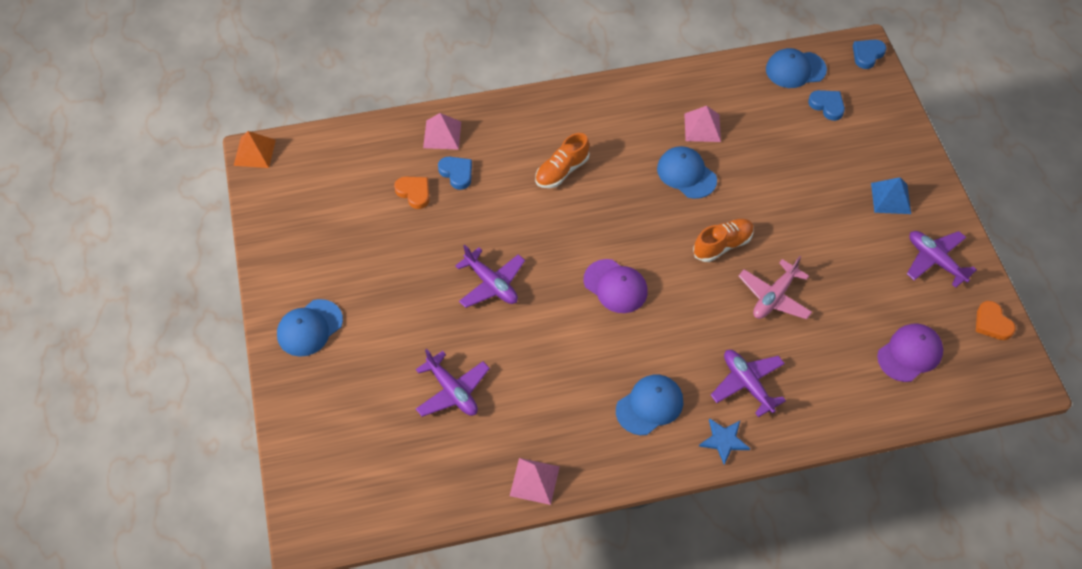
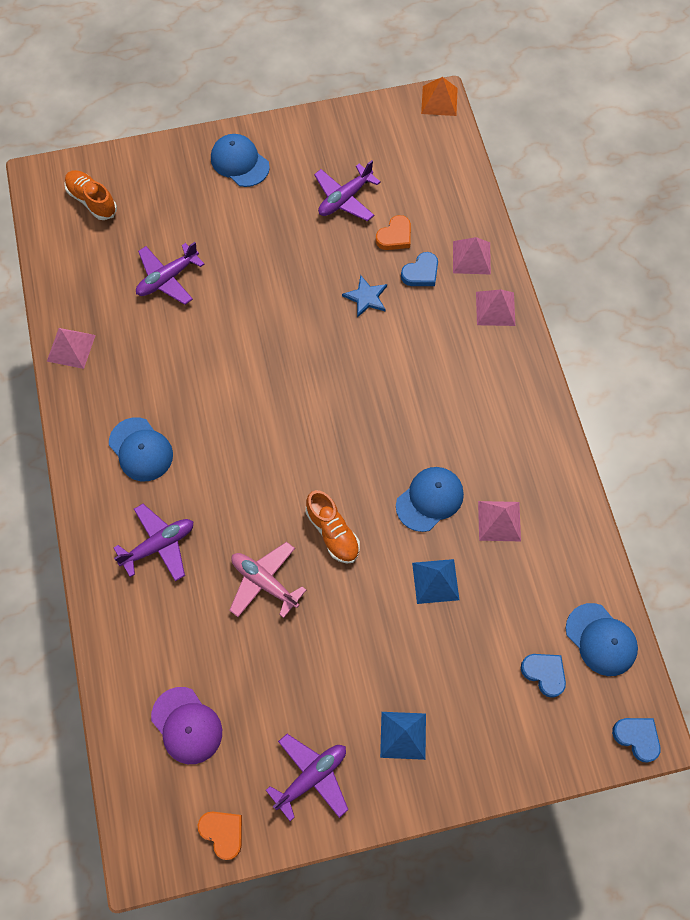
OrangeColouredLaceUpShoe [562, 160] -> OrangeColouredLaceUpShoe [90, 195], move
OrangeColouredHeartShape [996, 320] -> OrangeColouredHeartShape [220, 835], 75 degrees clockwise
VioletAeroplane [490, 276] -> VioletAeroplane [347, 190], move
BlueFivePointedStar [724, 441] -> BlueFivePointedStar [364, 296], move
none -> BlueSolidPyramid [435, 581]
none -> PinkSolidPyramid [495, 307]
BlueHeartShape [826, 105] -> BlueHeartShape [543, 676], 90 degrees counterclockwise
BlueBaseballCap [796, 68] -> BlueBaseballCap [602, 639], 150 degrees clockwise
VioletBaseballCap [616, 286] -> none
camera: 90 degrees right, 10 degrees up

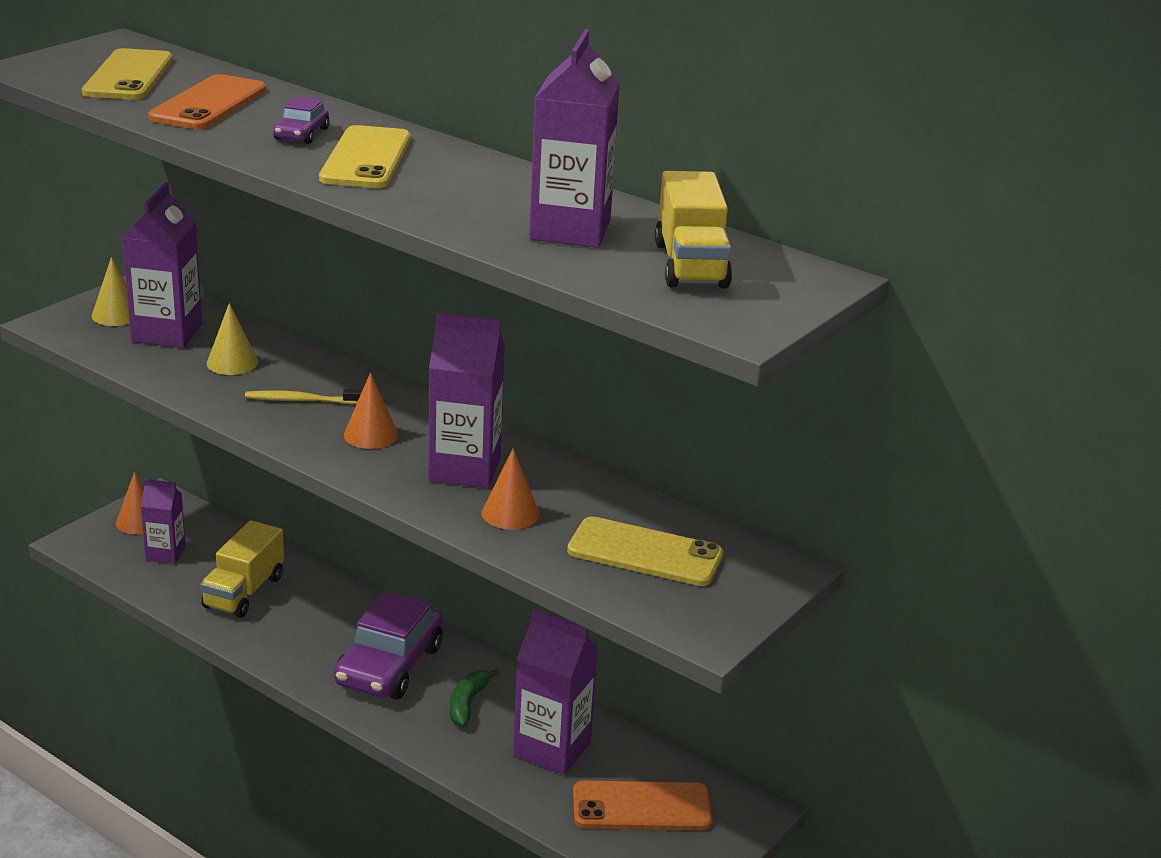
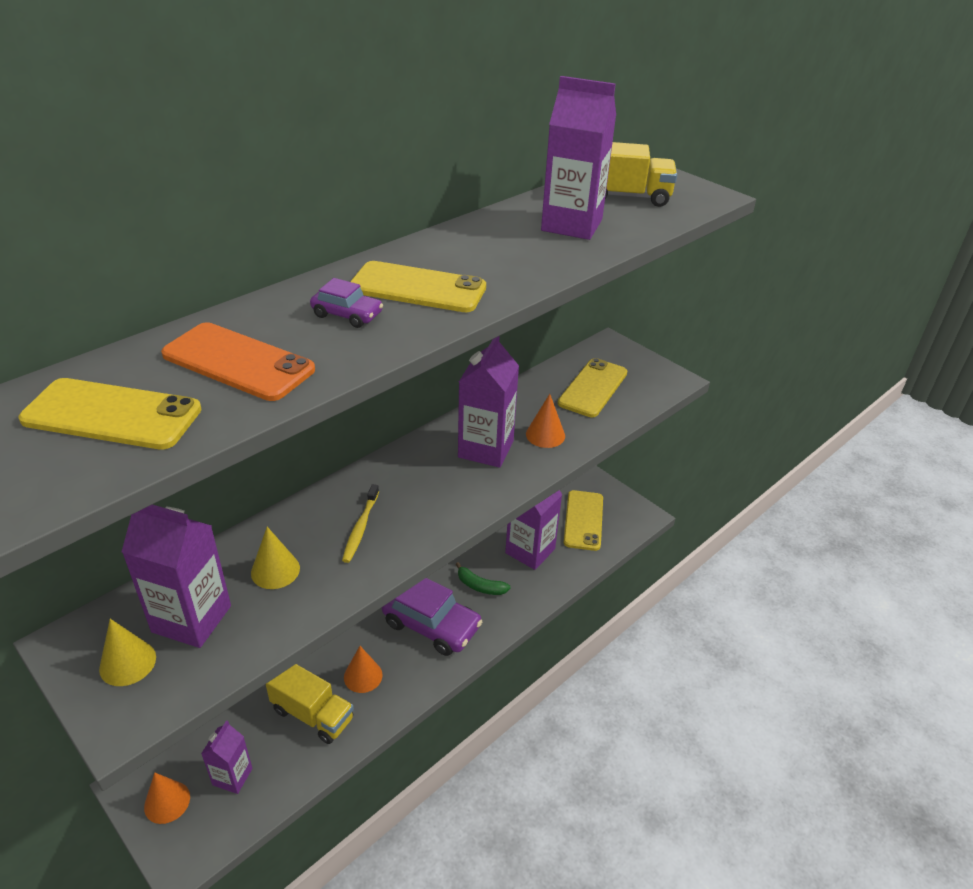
OrangeColouredSolidCone [371, 410] -> OrangeColouredSolidCone [363, 669], move
OrangeColouredMobilePhone [642, 805] -> GoldenMobilePhone [583, 520]
camera: 80 degrees left, 10 degrees up

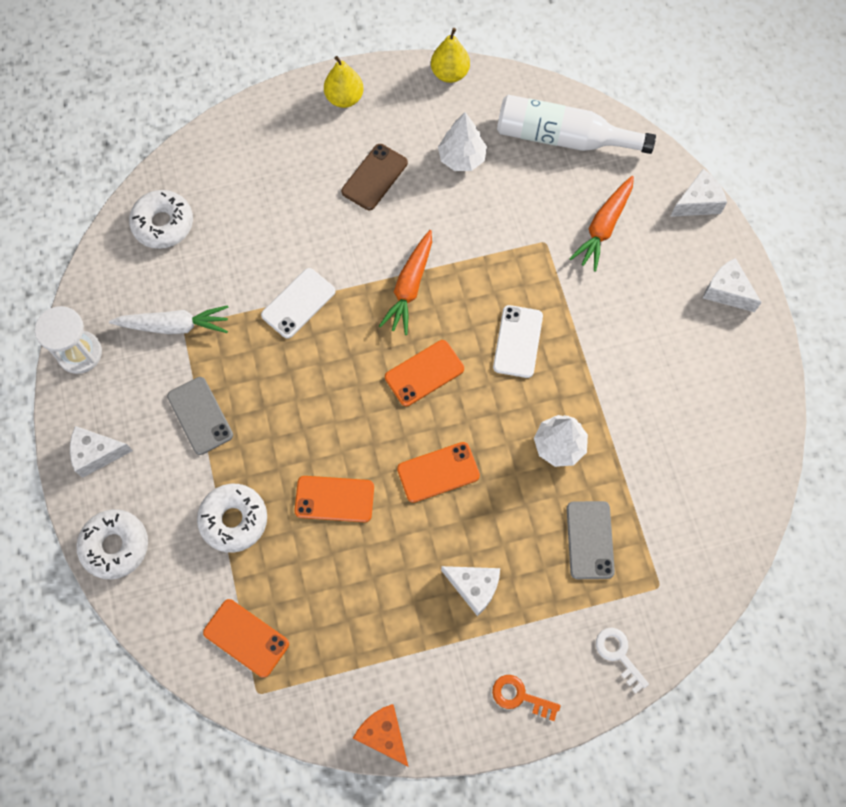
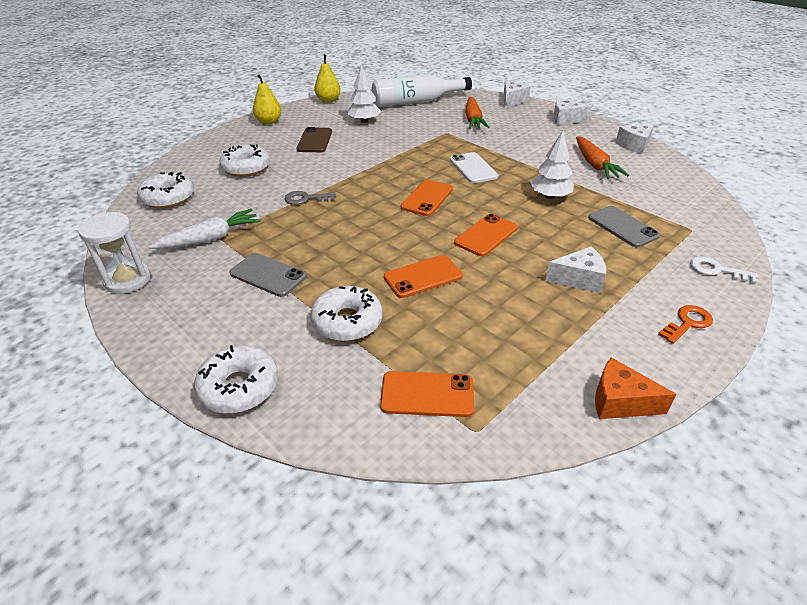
none -> WhiteDonut [244, 160]
WhiteMobilePhone [298, 303] -> GreyKey [310, 198]
OrangeColouredToyCarrot [405, 282] -> OrangeColouredToyCarrot [602, 157], move
WhitePieceOfCheese [101, 452] -> WhitePieceOfCheese [635, 138], move
OrangeColouredKey [526, 698] -> OrangeColouredKey [685, 324], 150 degrees clockwise
camera: 30 degrees left, 30 degrees down

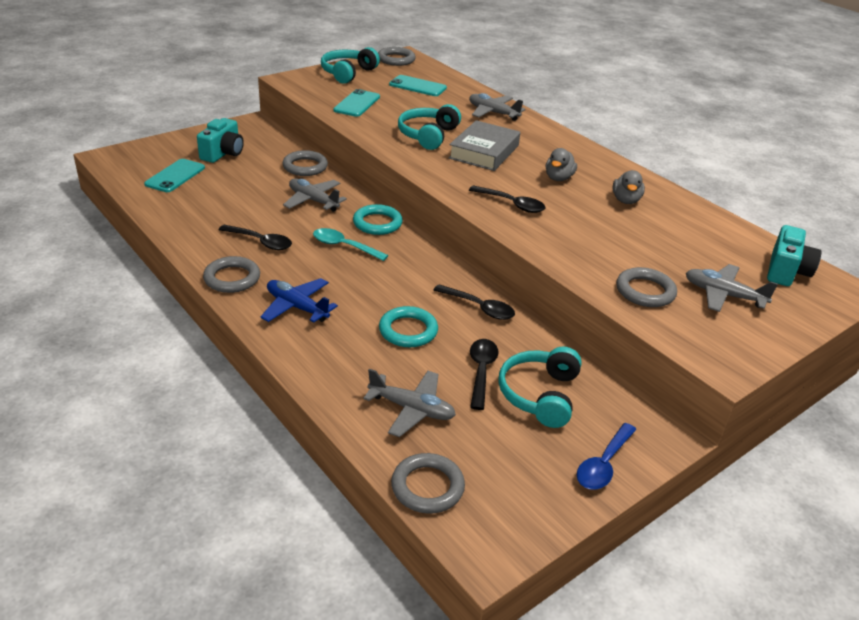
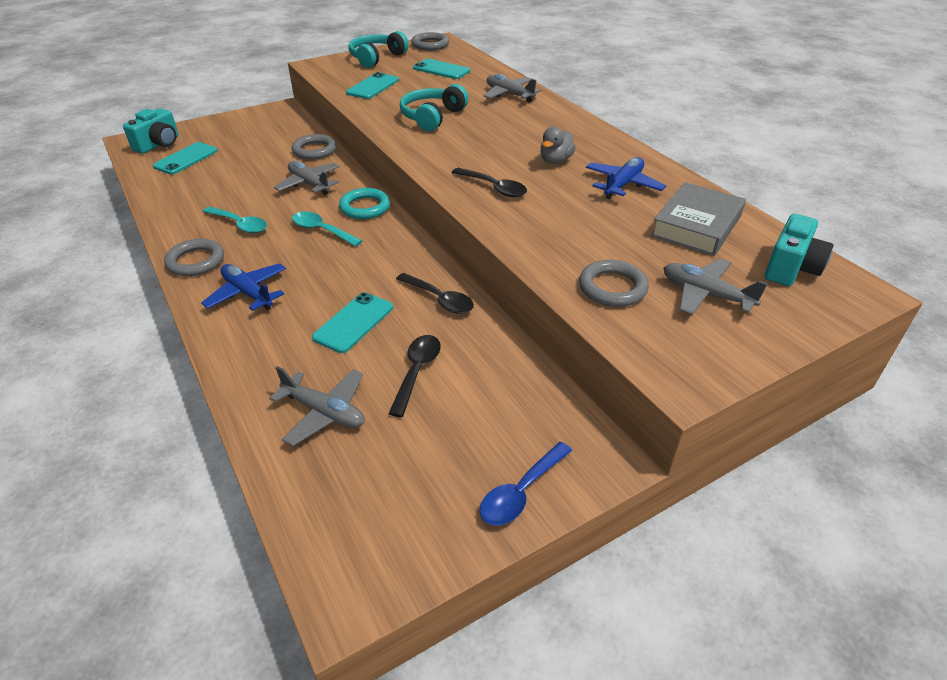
TealCamera [220, 140] -> TealCamera [151, 131], move
JetBlackTablespoon [255, 237] -> TealTablespoon [235, 220]
TealHoop [408, 326] -> TealMobilePhone [352, 322]
GreyToyDuck [628, 187] -> BlueAeroplane [626, 178]
GreyBook [484, 145] -> GreyBook [698, 219], move
GreyHoop [428, 483] -> none
TealHeadset [540, 387] -> none
camera: 10 degrees right, 5 degrees up

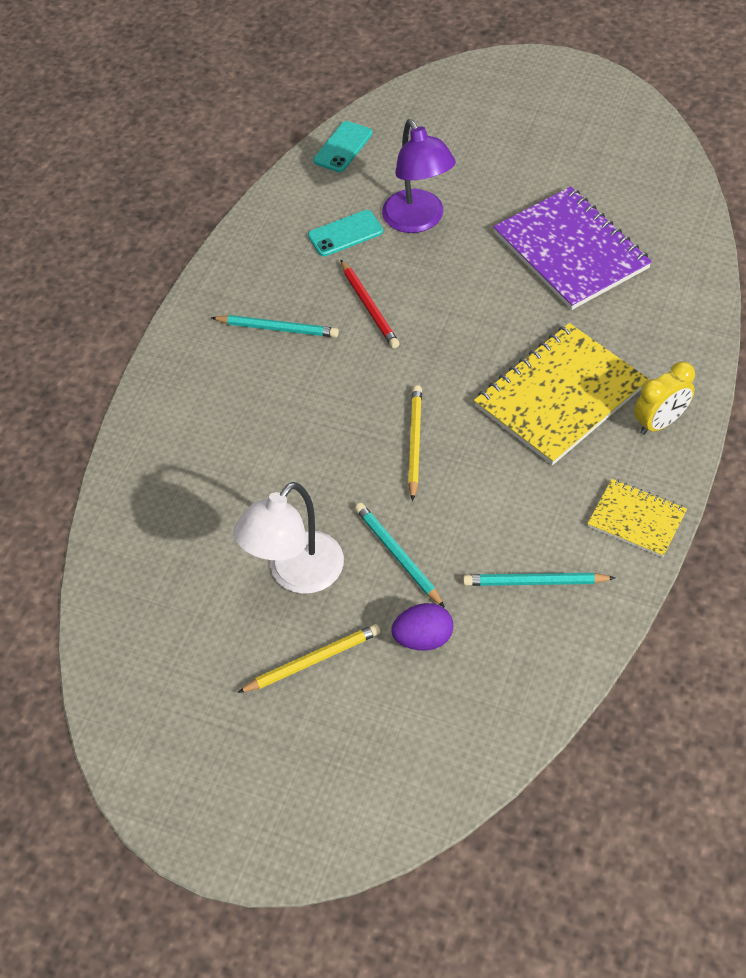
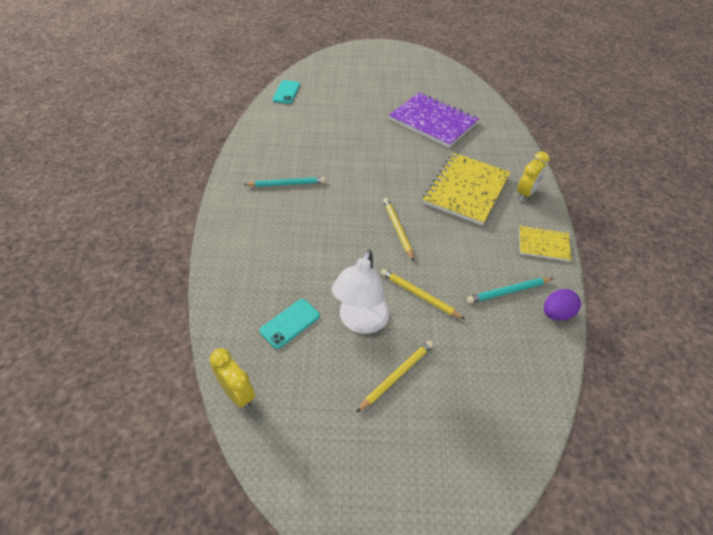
none -> GoldenAlarmClock [232, 378]
TealMobilePhone [345, 233] -> TealMobilePhone [289, 324], move
TealWoodenPencil [400, 555] -> GoldenWoodenPencil [423, 294]
VioletEgg [422, 627] -> VioletEgg [562, 305], move
CrimsonWoodenPencil [370, 304] -> none
VioletLamp [419, 176] -> none
camera: 25 degrees left, 5 degrees down

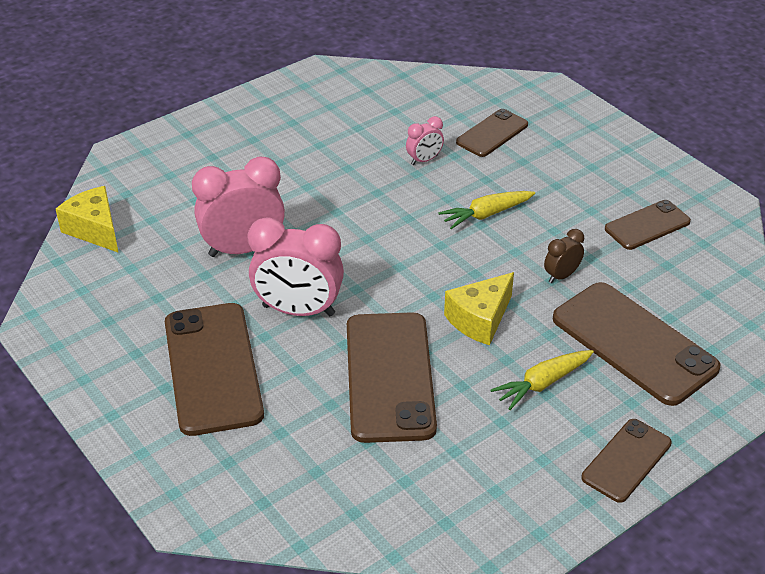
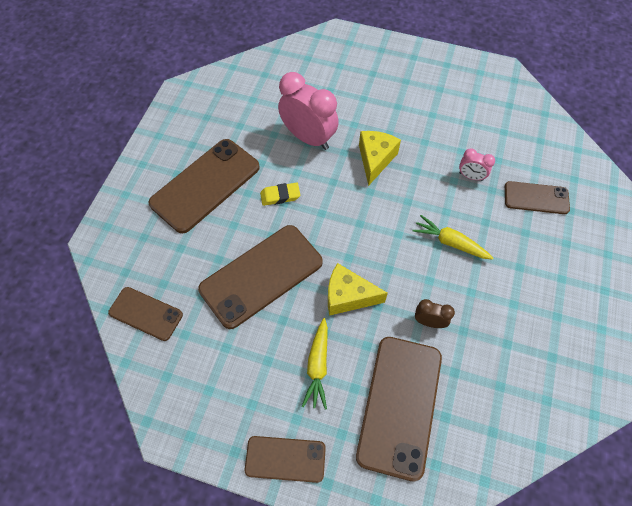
BrownMobilePhone [648, 225] -> BrownMobilePhone [145, 314], move
PinkAlarmClock [296, 266] -> GoldenEraser [280, 194]
GoldenToyCarrot [542, 380] -> GoldenToyCarrot [315, 364], 105 degrees counterclockwise
GoldenPieceOfCheese [87, 219] -> GoldenPieceOfCheese [380, 158], move
camera: 55 degrees right, 20 degrees up

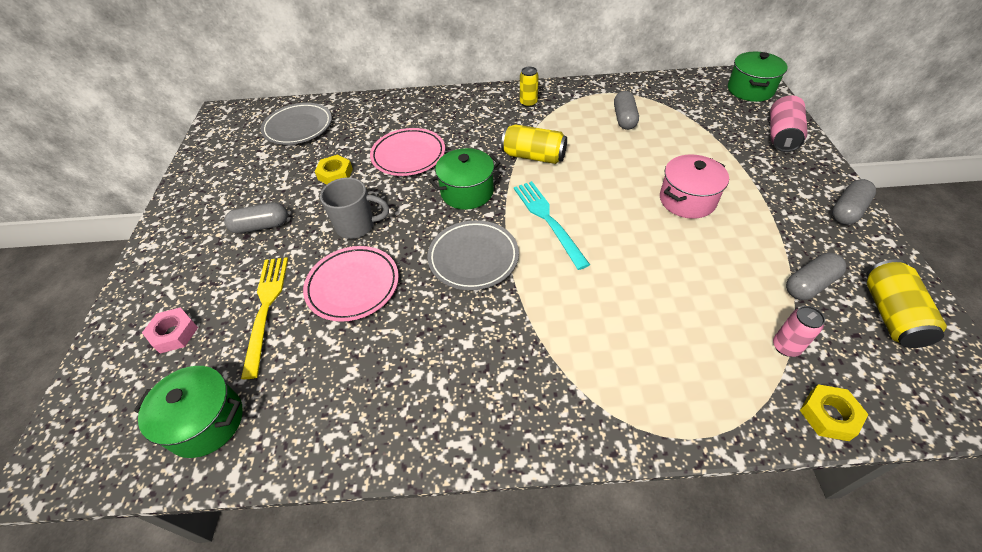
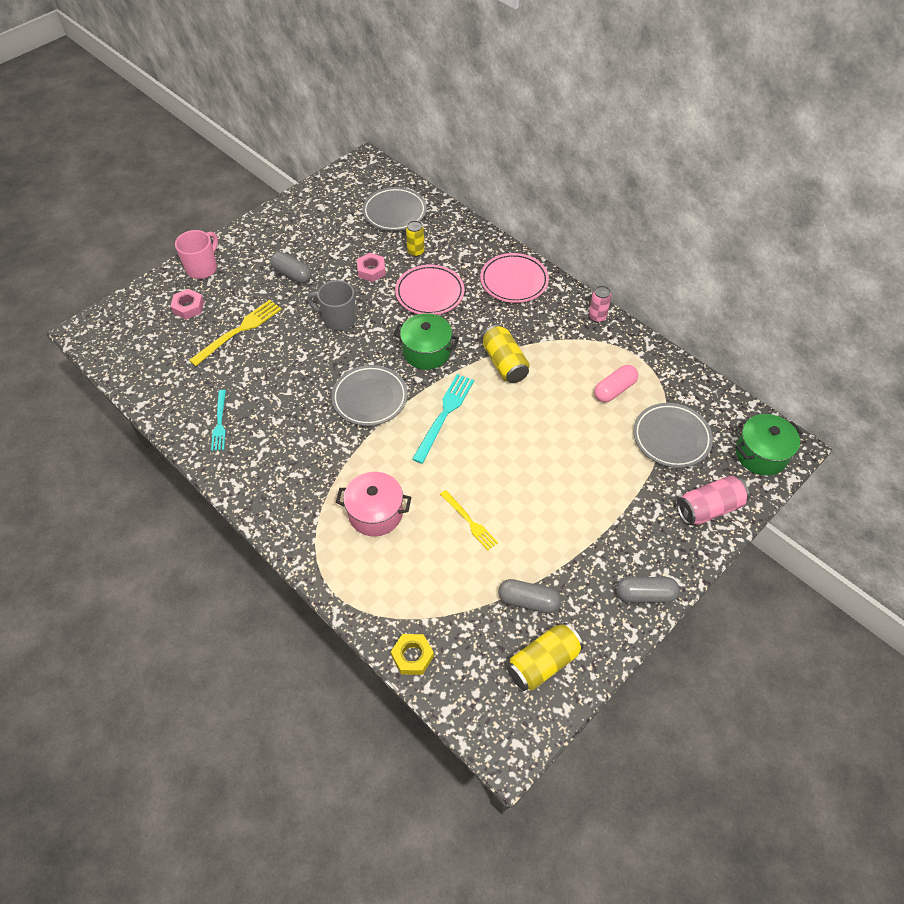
none -> PinkTeaMug [196, 254]
none -> TealTableFork [218, 420]
GreyTeaMug [354, 208] -> GreyTeaMug [331, 305], 150 degrees clockwise
PinkPot [694, 186] -> PinkPot [373, 504], move
GoldenNut [334, 169] -> PinkNut [371, 267]
GoldenTin [529, 87] -> GoldenTin [415, 239], move
none -> GoldenTableFork [469, 520]
PinkPlate [351, 284] -> PinkPlate [514, 278], move
PinkTin [799, 331] -> PinkTin [600, 304], move
GreyCapsule [626, 110] -> PinkCapsule [616, 383]
none -> GreyPlate [673, 435]
GreenPot [188, 412] -> none
camera: 45 degrees right, 5 degrees up

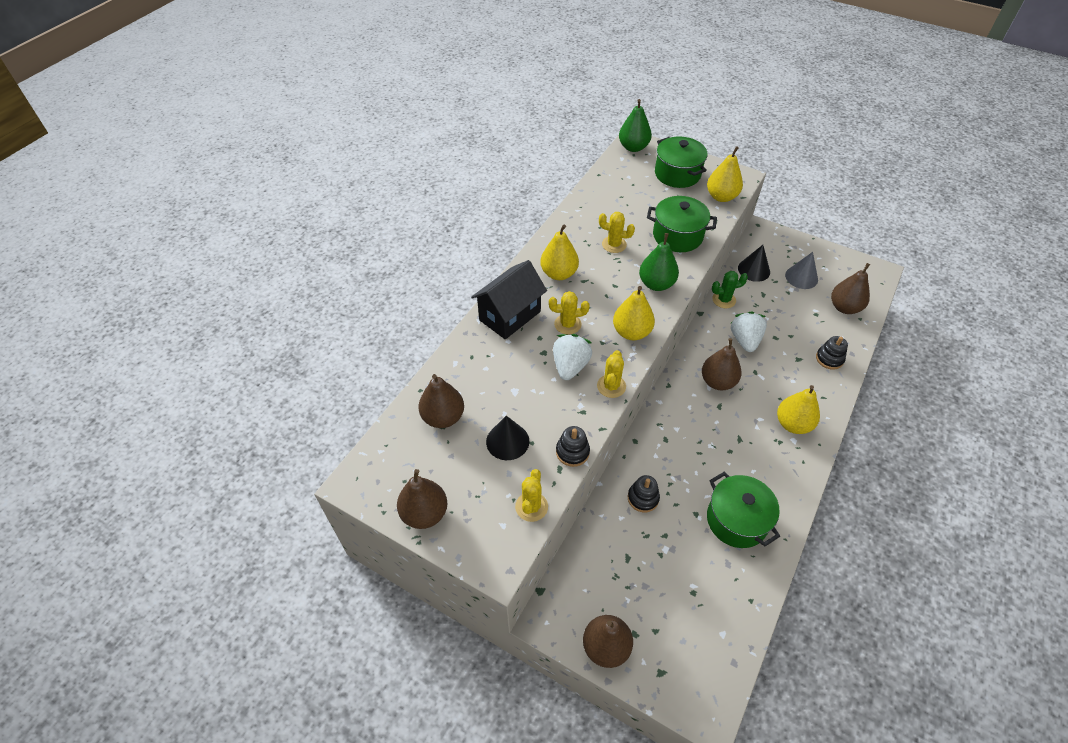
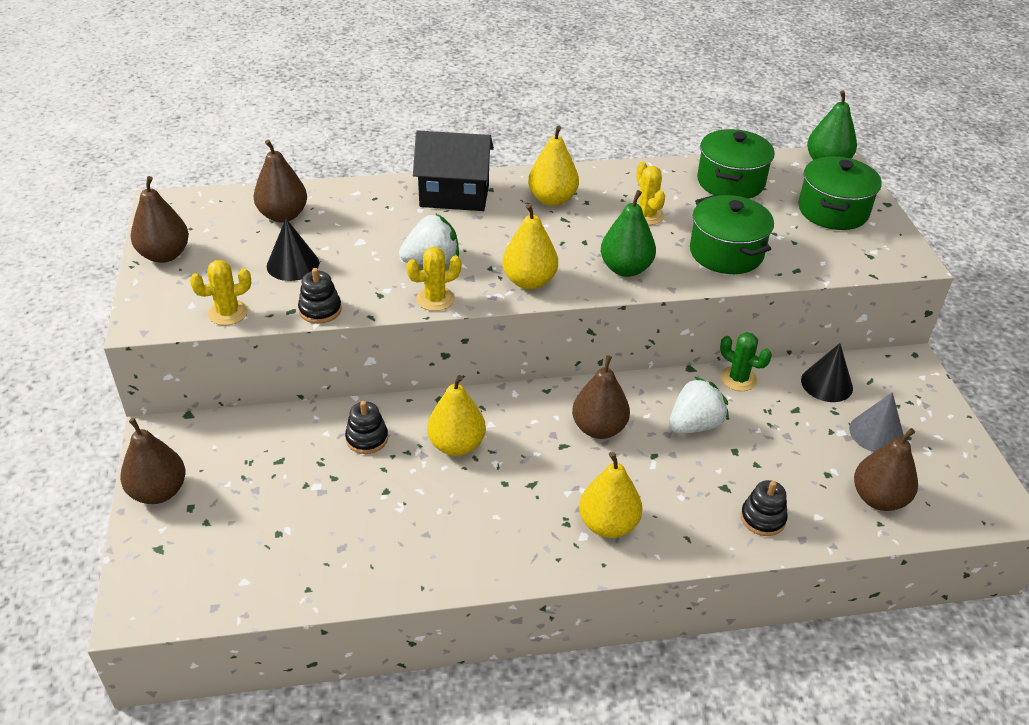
GoldenToyPear [725, 174] -> GoldenToyPear [456, 415], move
GreenPot [743, 510] -> GreenPot [736, 164], move
GoldenCactus [569, 313] -> none
camera: 50 degrees right, 10 degrees down

